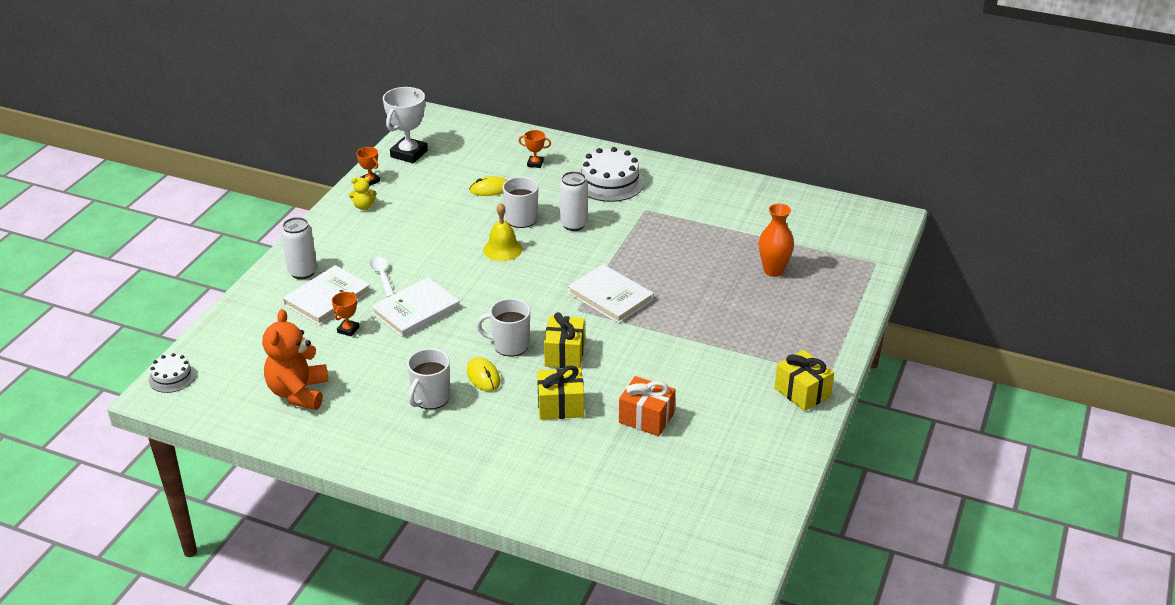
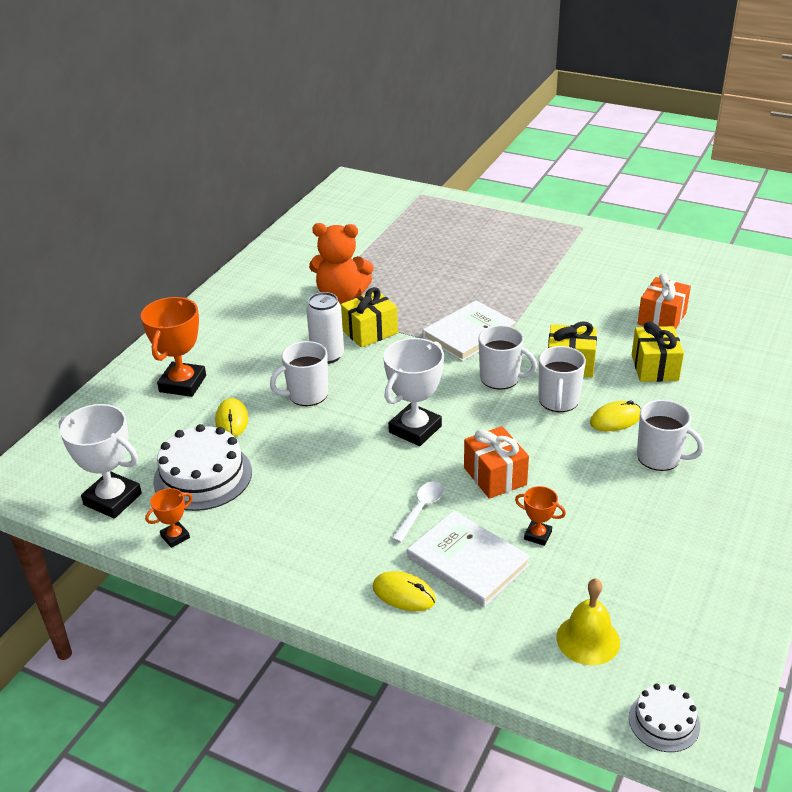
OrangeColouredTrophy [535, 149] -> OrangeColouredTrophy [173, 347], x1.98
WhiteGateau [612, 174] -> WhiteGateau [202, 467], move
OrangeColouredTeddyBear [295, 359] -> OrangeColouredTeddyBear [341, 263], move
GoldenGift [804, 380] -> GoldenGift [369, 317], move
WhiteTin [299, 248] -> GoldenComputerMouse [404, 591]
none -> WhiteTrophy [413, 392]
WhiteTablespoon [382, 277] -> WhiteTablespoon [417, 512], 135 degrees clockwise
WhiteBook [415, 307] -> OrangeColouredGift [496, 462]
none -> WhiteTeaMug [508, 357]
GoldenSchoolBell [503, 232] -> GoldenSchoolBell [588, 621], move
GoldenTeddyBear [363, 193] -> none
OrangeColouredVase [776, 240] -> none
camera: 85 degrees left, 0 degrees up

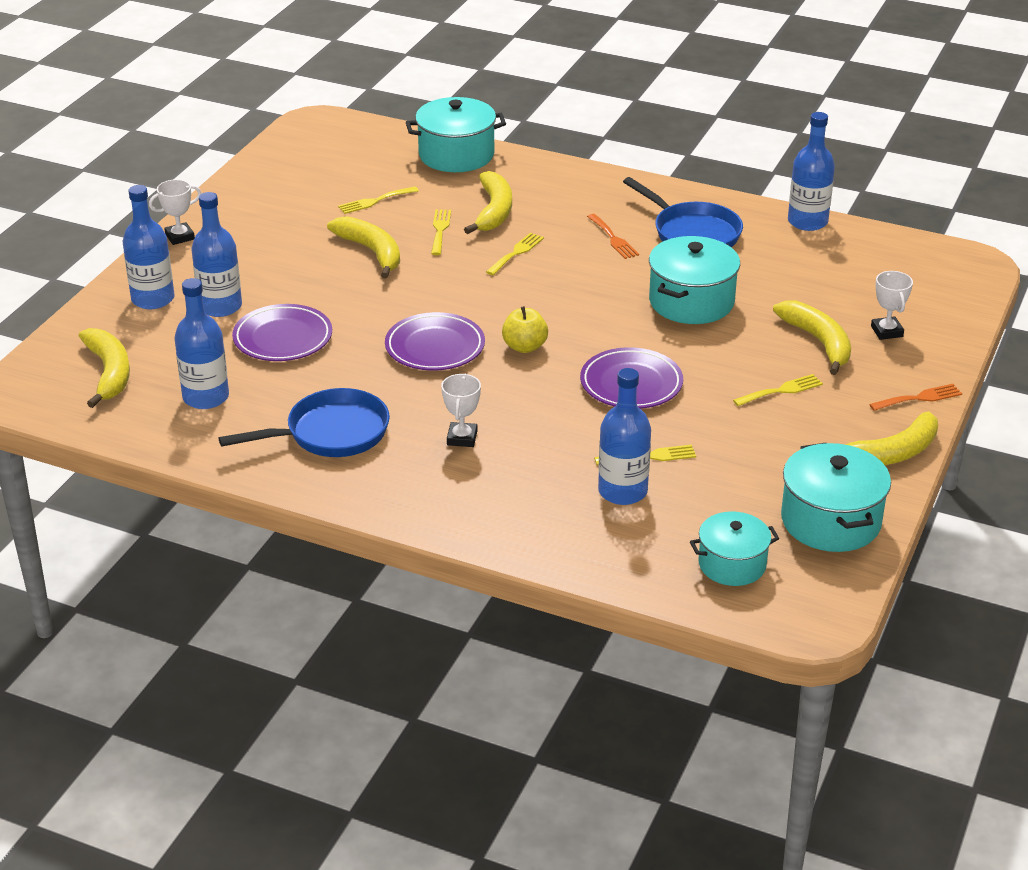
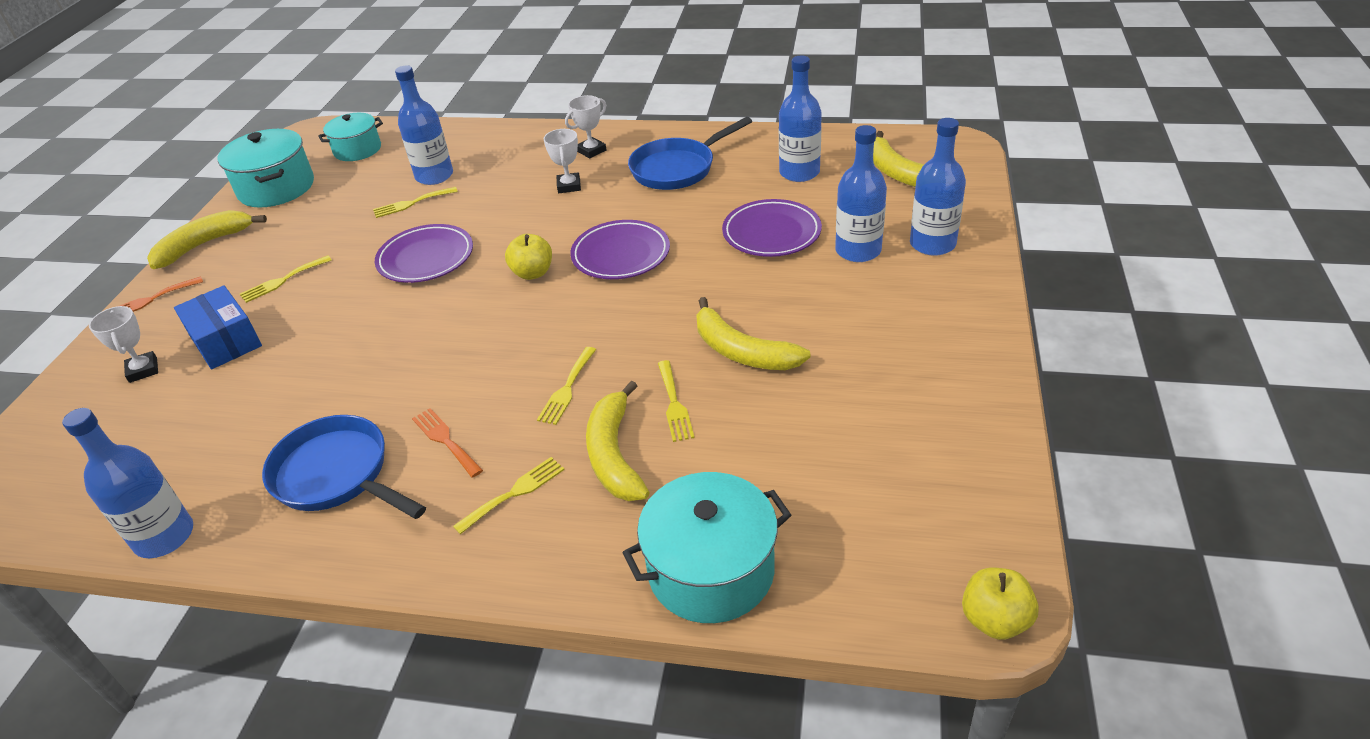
GoldenBananaFruit [812, 337] -> BlueBox [218, 327]
GoldenTableFork [378, 200] -> GoldenTableFork [509, 495], move
WhiteTrophy [175, 212] -> WhiteTrophy [585, 127], move
none -> GoldenApple [1000, 604]
TealPot [694, 280] -> none
camera: 170 degrees right, 5 degrees up

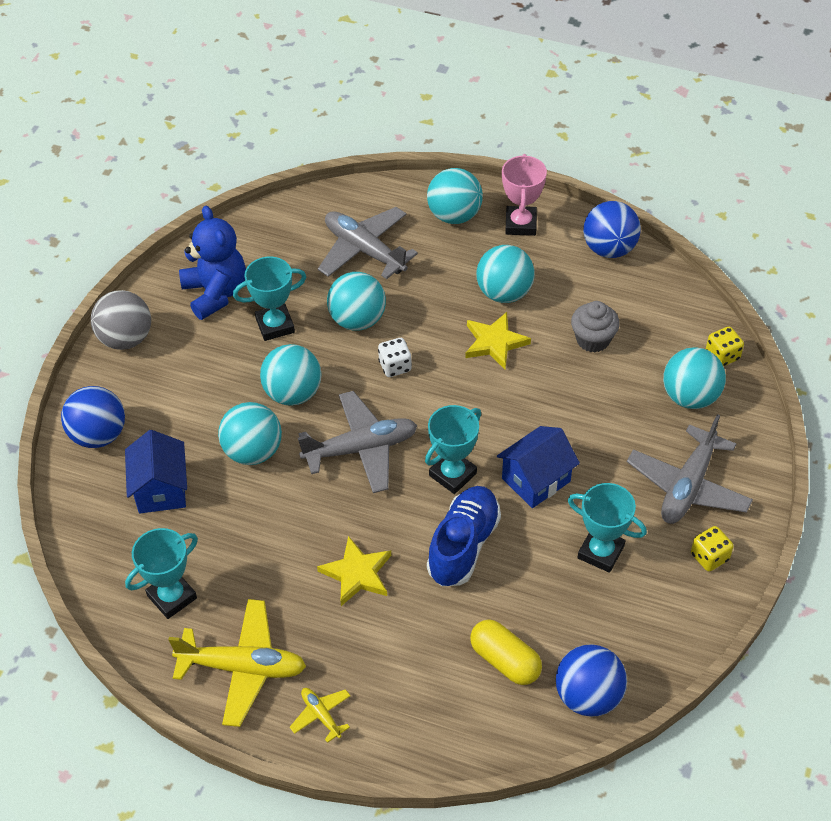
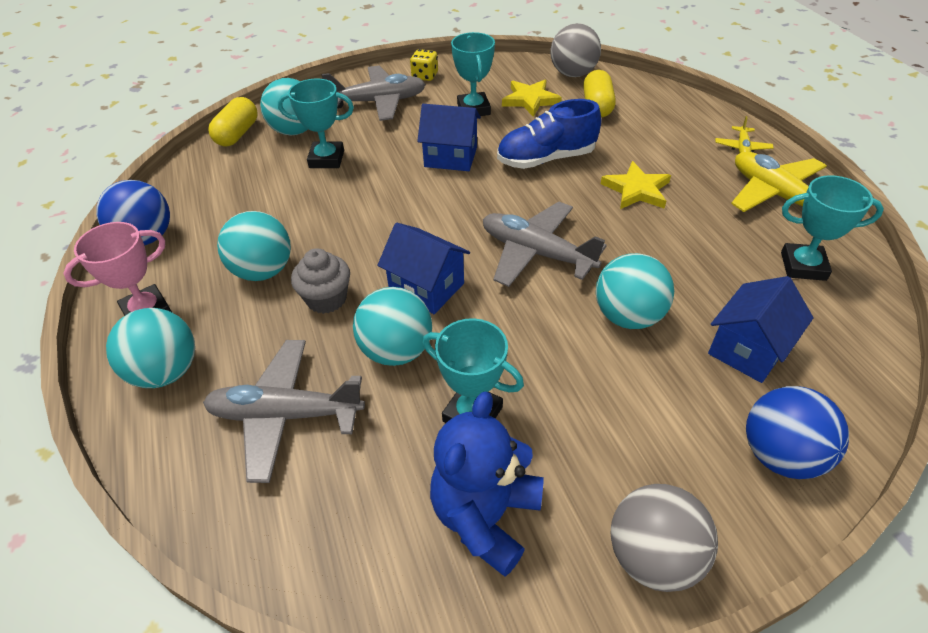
GreyAeroplane [368, 243] -> GreyAeroplane [284, 411], 90 degrees clockwise
GoldenGameDie [725, 346] -> GoldenCapsule [232, 121]
TealTrophy [453, 449] -> TealTrophy [316, 123], move
GreyMuffin [595, 327] -> GreyMuffin [320, 281], move
WhiteGameDie [395, 357] -> BlueHouse [423, 268]
GoldenFivePointedStar [498, 340] -> GoldenFivePointedStar [532, 98], move
BluePlayBall [591, 680] -> GreyPlayBall [576, 50]
TealPlayBall [291, 375] -> none
camera: 130 degrees left, 5 degrees down

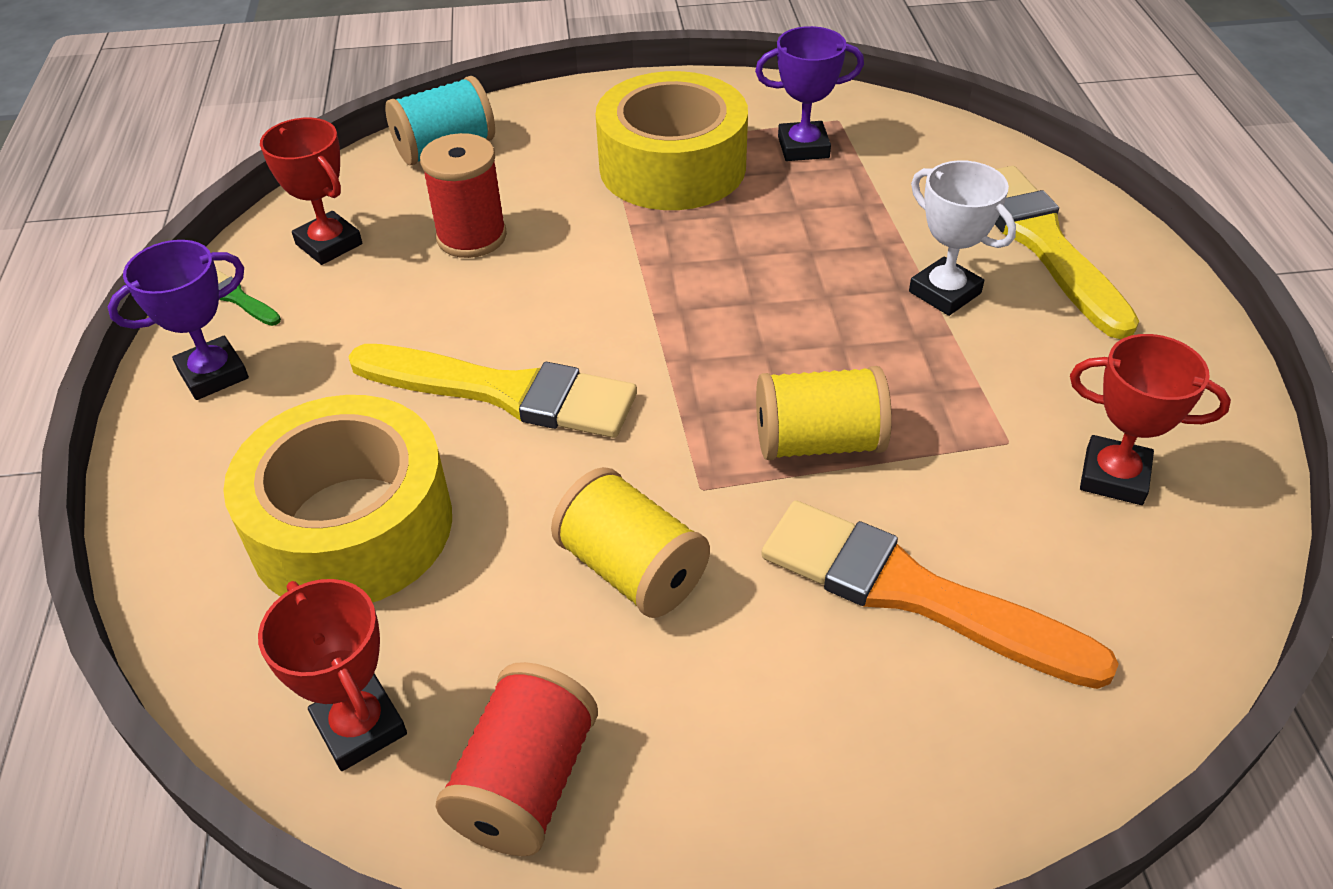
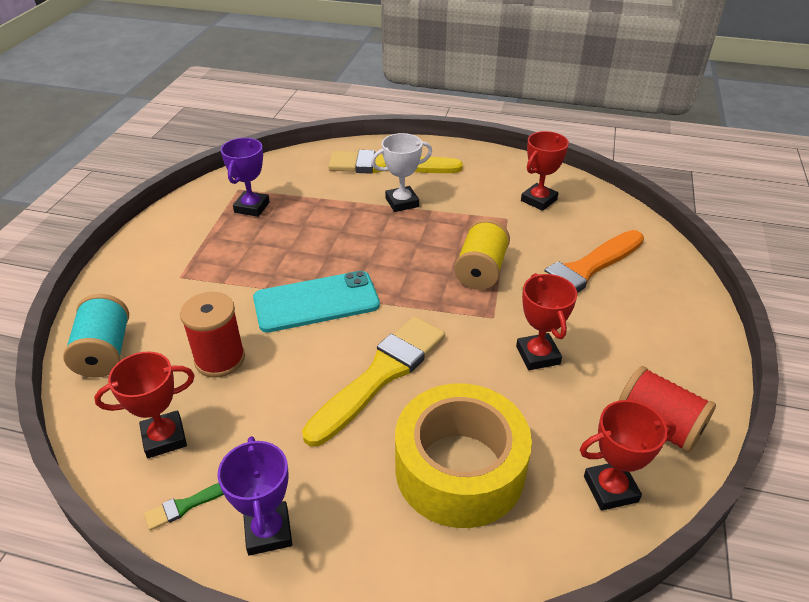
none -> TealMobilePhone [316, 302]
GoldenBobbin [630, 542] -> CrimsonTrophy [546, 321]
GoldenStickyTape [672, 140] -> none
camera: 70 degrees left, 5 degrees down

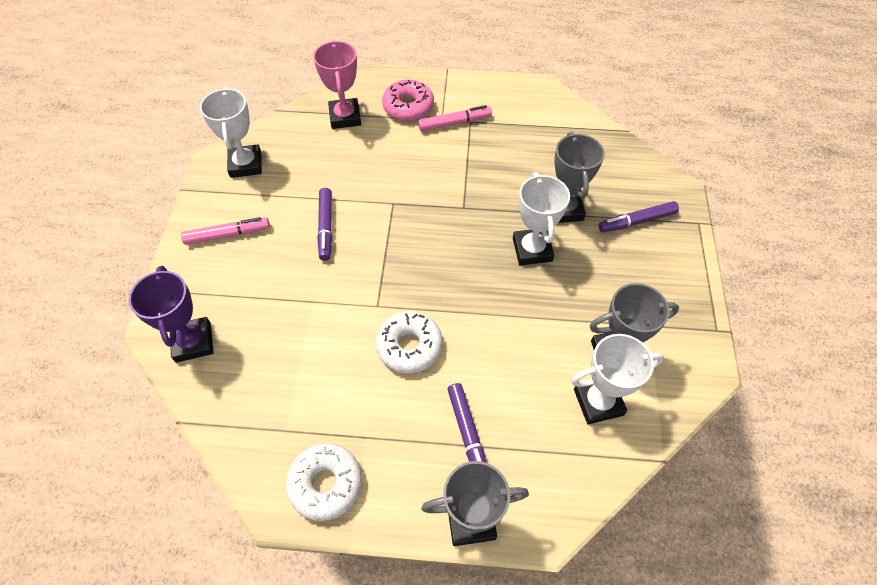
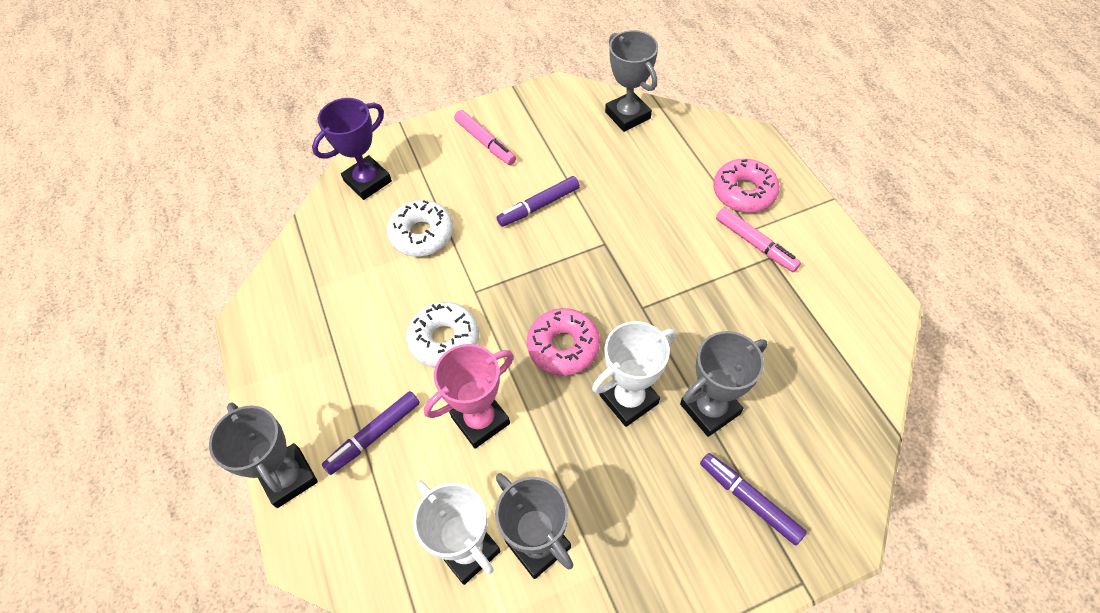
WhiteDonut [324, 482] -> WhiteDonut [420, 228], move
PinkTrophy [337, 84] -> PinkTrophy [469, 396], move
none -> PinkDonut [563, 342]
none -> GreyTrophy [631, 81]
WhiteTrophy [231, 132] -> none
camera: 65 degrees right, 0 degrees up

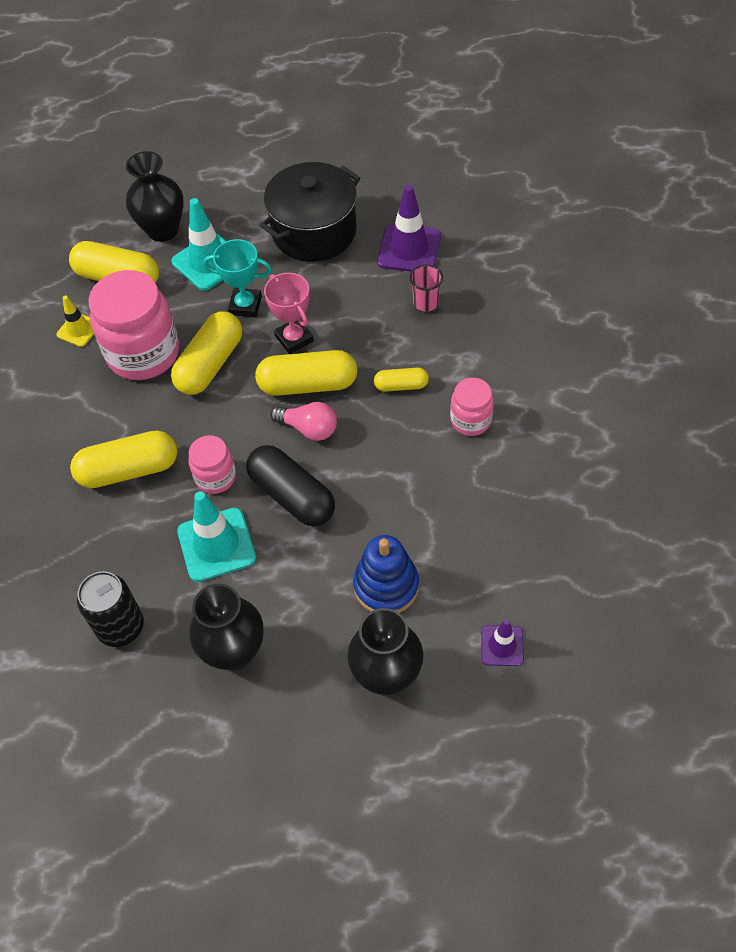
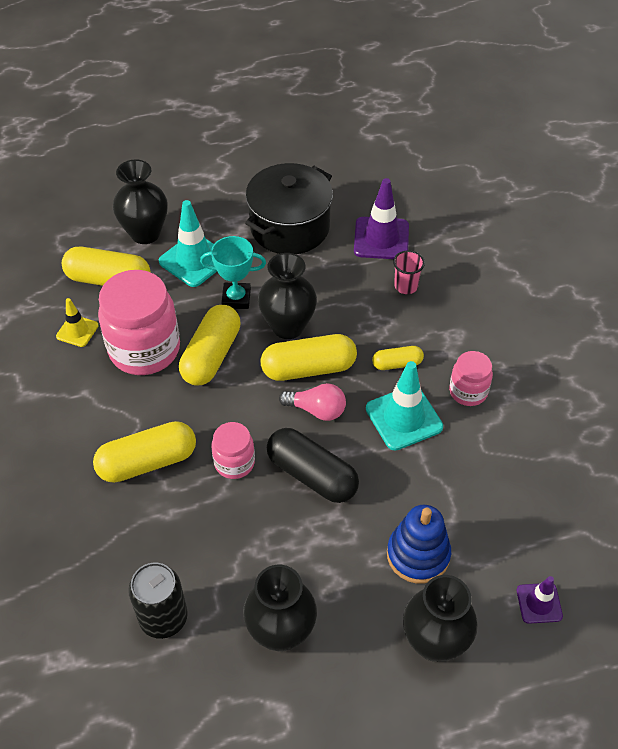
PinkTrophy [289, 313] -> JetBlackVase [287, 296]
TealSafetyCone [216, 536] -> TealSafetyCone [404, 406], move
camera: 10 degrees left, 5 degrees down

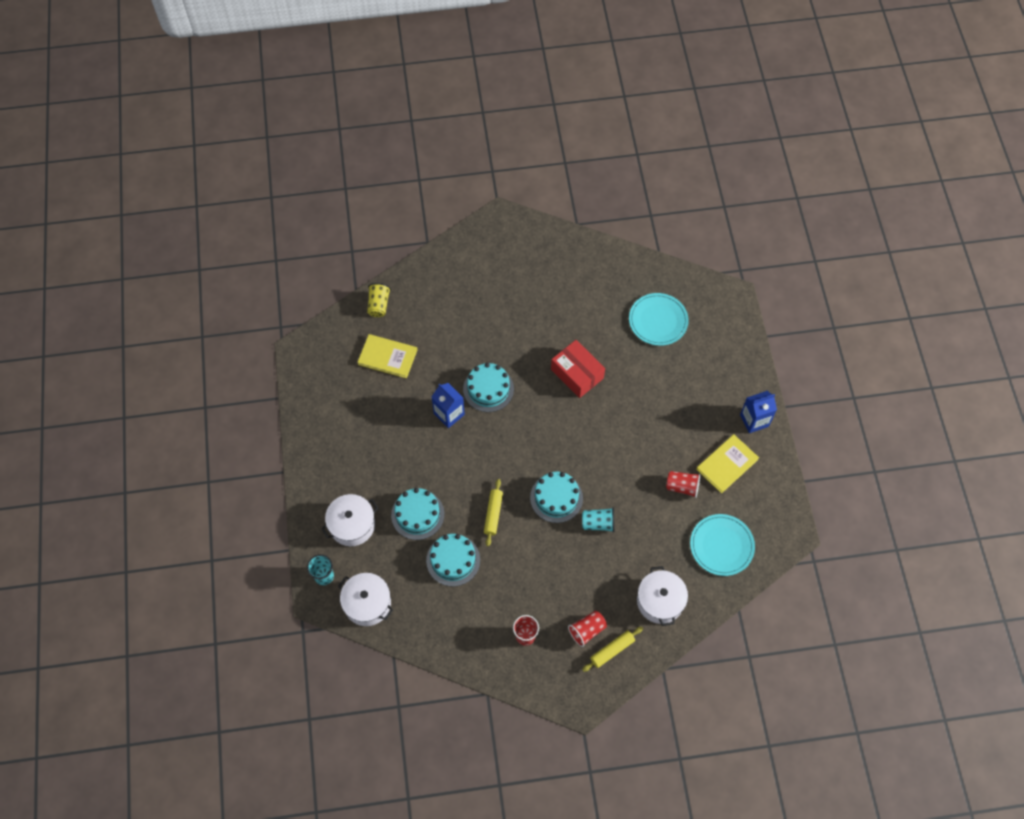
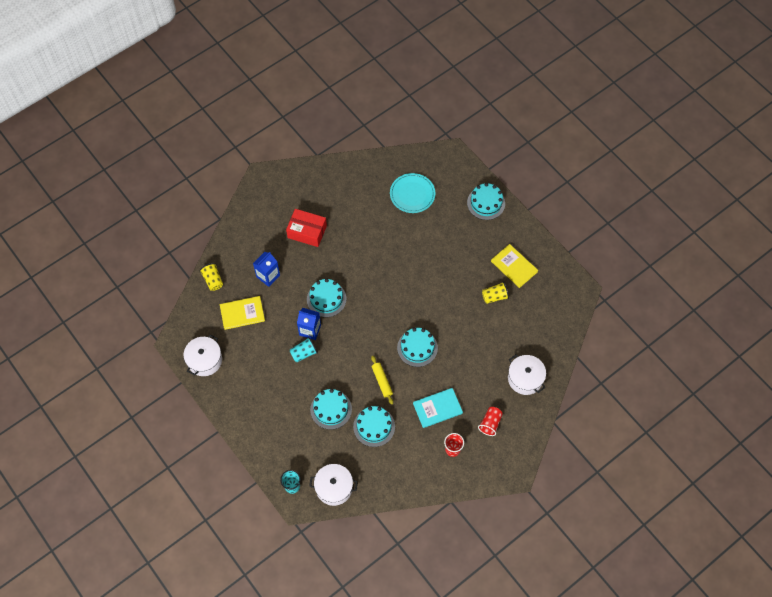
WhitePot [350, 520] -> WhitePot [202, 355], move
BlueMilkCarton [758, 412] -> BlueMilkCarton [266, 269], move
CrimsonBox [578, 369] -> CrimsonBox [306, 228], move
TealTumbler [598, 519] -> TealTumbler [304, 349], move
none -> TealBook [438, 408]
none -> TealGateau [486, 201]
CrimsonTumbler [683, 484] -> GoldenTumbler [495, 293]
GoldenBook [727, 463] -> GoldenBook [514, 266], 60 degrees counterclockwise
GoldenPastryRoller [612, 649] -> none
TealPlate [722, 545] -> none
camera: 30 degrees left, 0 degrees up

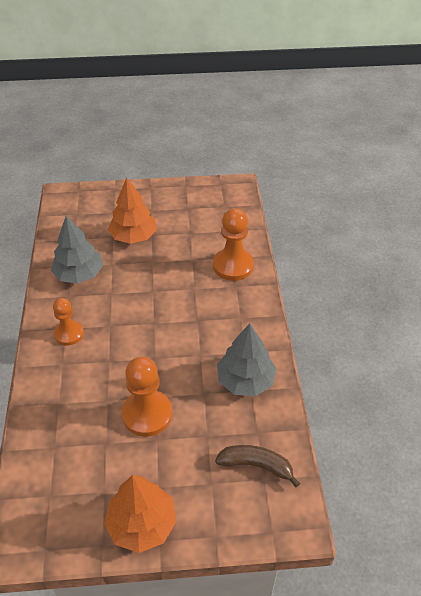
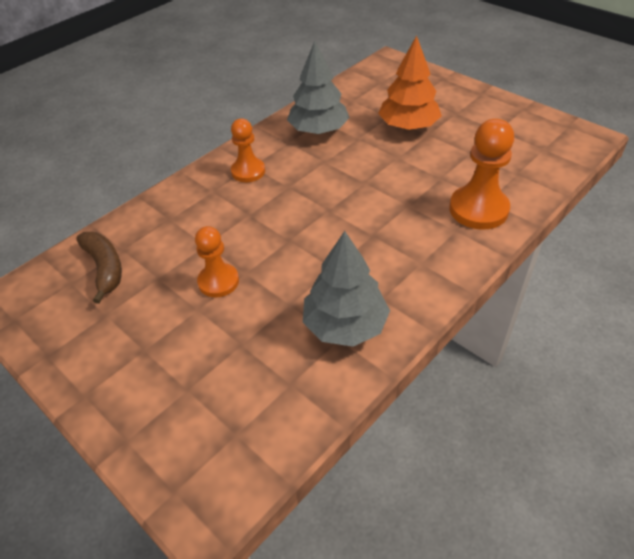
BrownBananaFruit [257, 466] -> BrownBananaFruit [99, 268], move
OrangeColouredGamePawn [147, 397] -> OrangeColouredGamePawn [217, 261], x0.64
OrangeColouredFirTree [140, 514] -> none
camera: 50 degrees right, 0 degrees up

